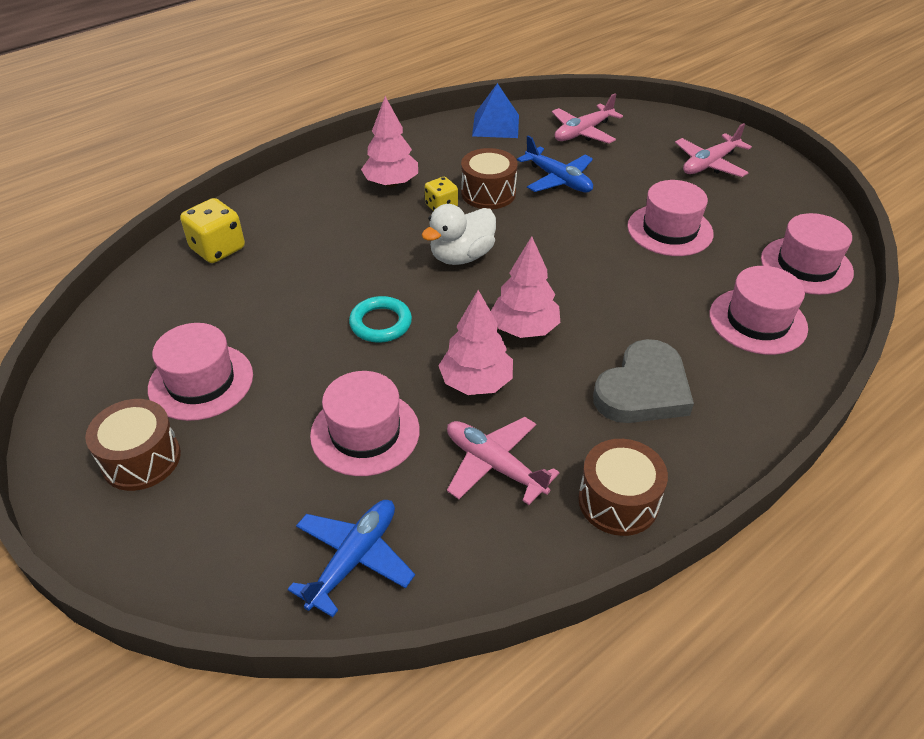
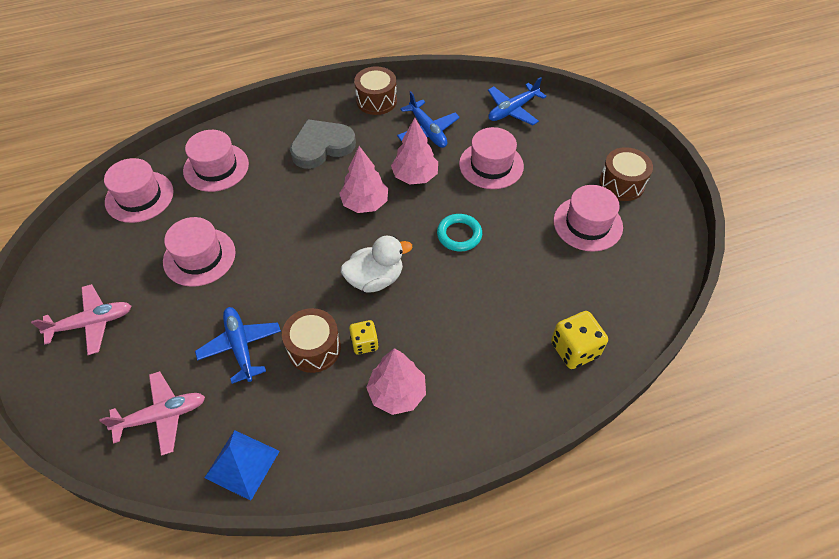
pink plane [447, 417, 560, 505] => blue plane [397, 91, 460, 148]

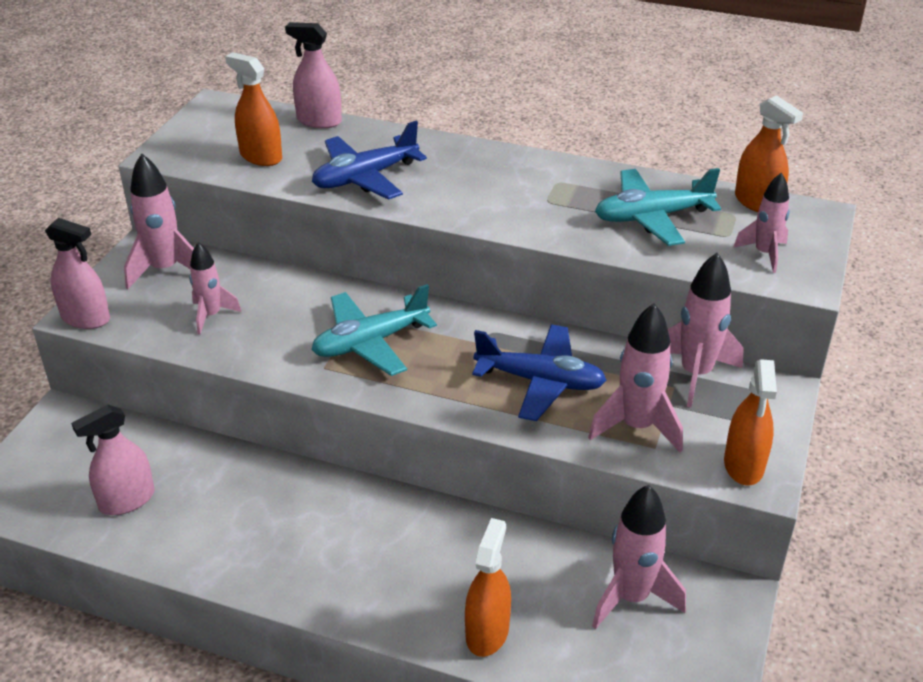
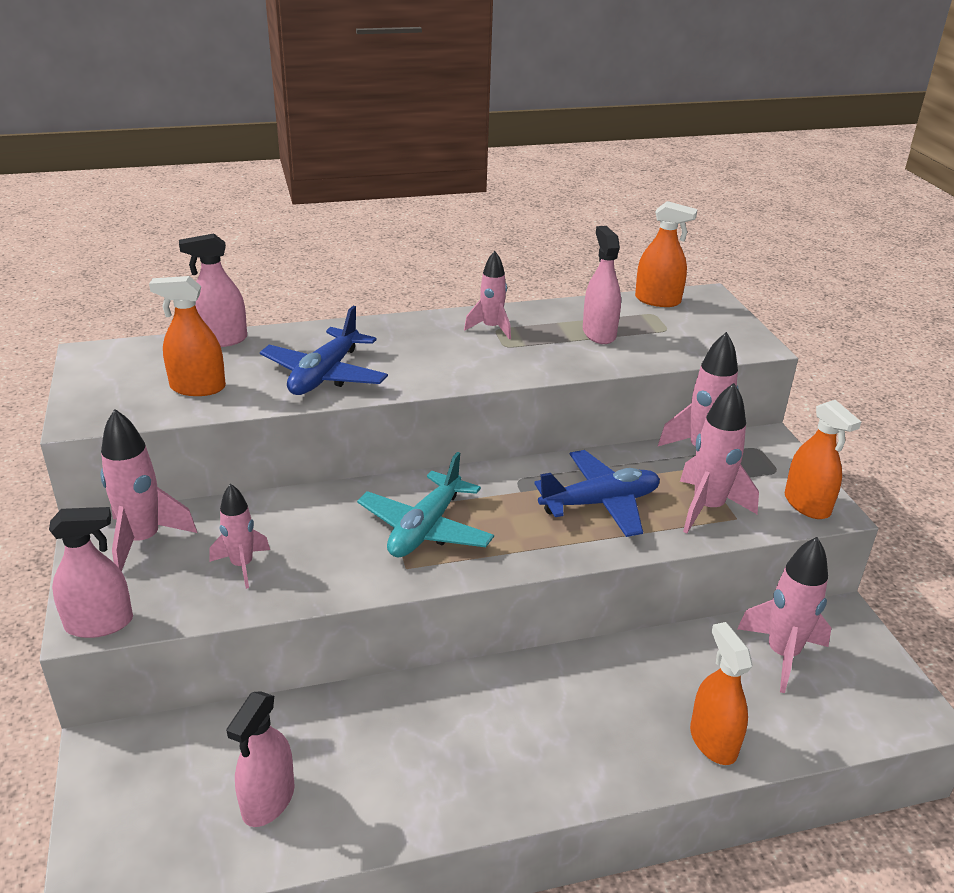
turquoise plane [595, 168, 721, 246] => pink spray bottle [583, 226, 621, 344]
pink rocket [733, 173, 790, 273] => pink rocket [464, 251, 511, 339], shifted

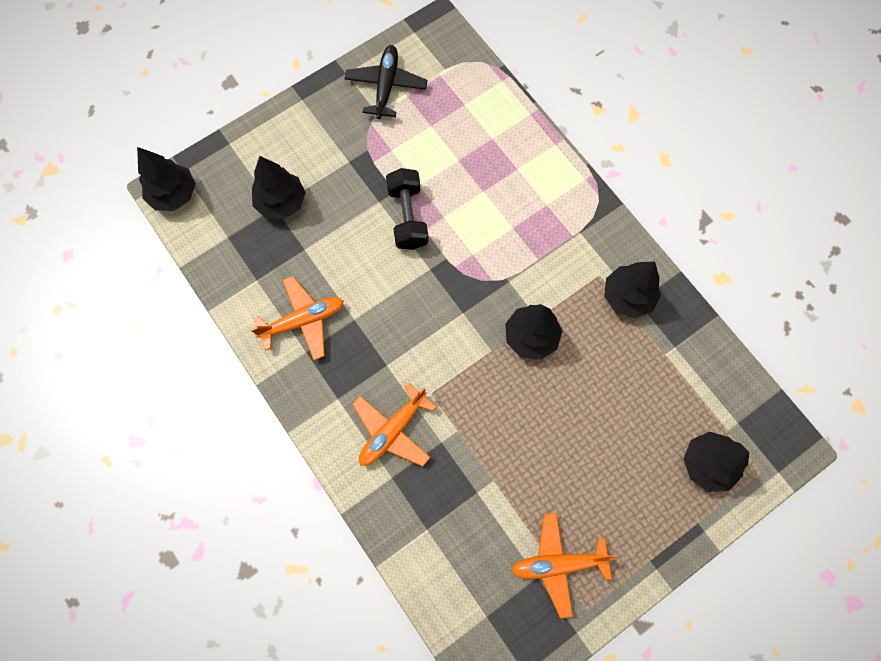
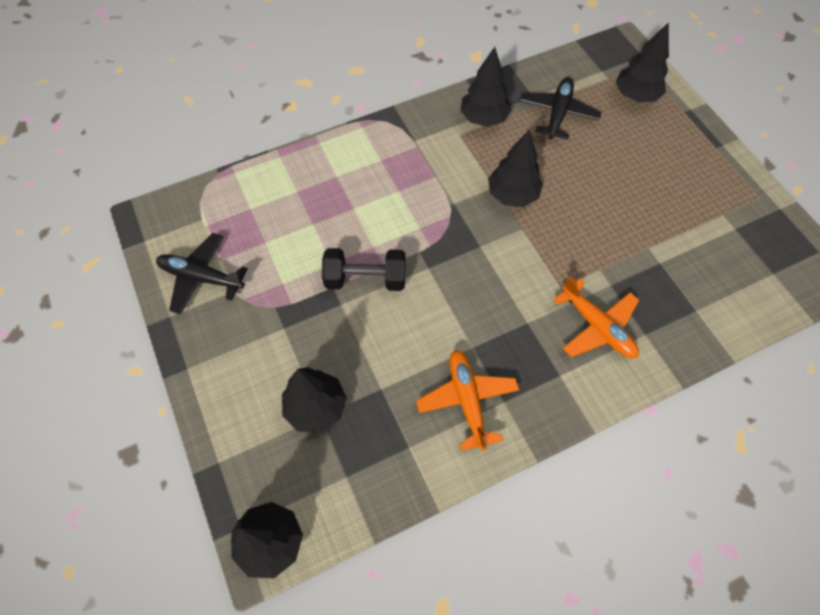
orange plane [511, 513, 617, 618] => nothing
nothing => black plane [520, 77, 601, 140]

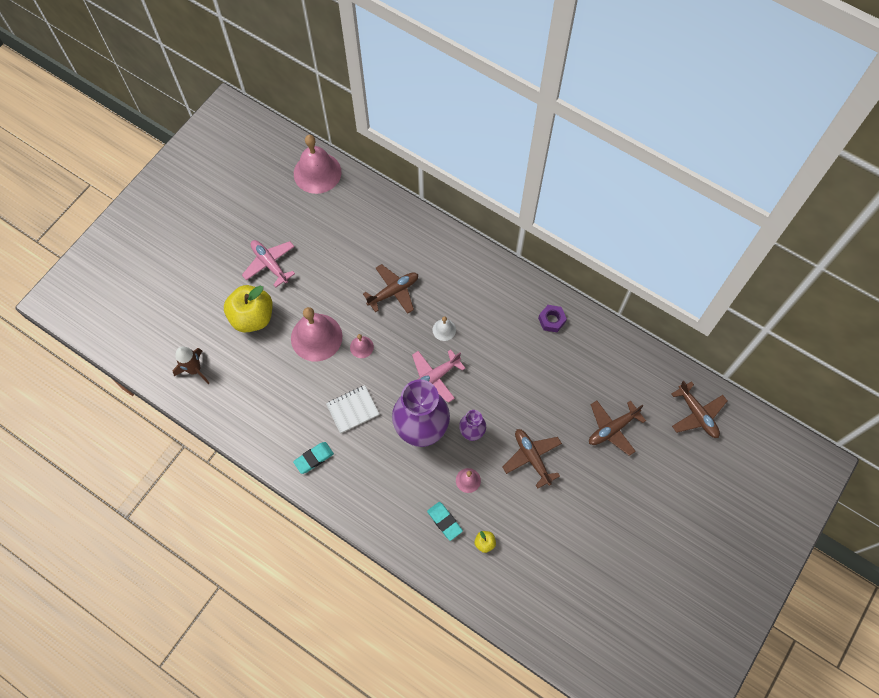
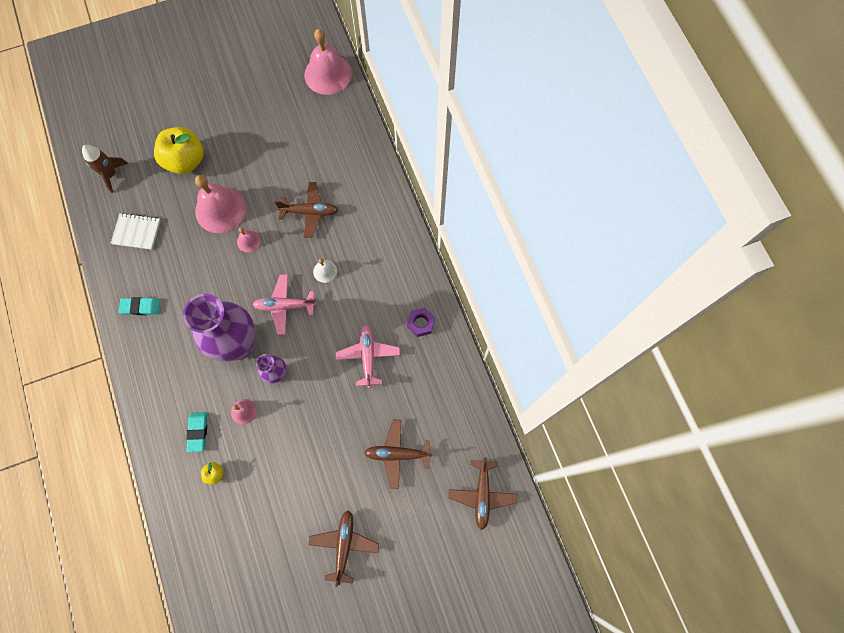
pink plane [242, 240, 295, 287] => pink plane [335, 324, 400, 388], shifted
white notebook [326, 385, 379, 433] => white notebook [111, 213, 161, 250], shifted
brown plane [503, 429, 562, 488] => brown plane [308, 510, 379, 587], shifted

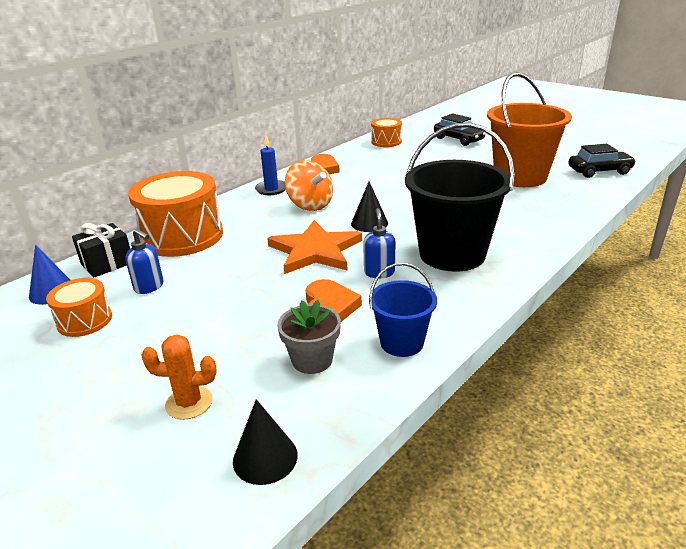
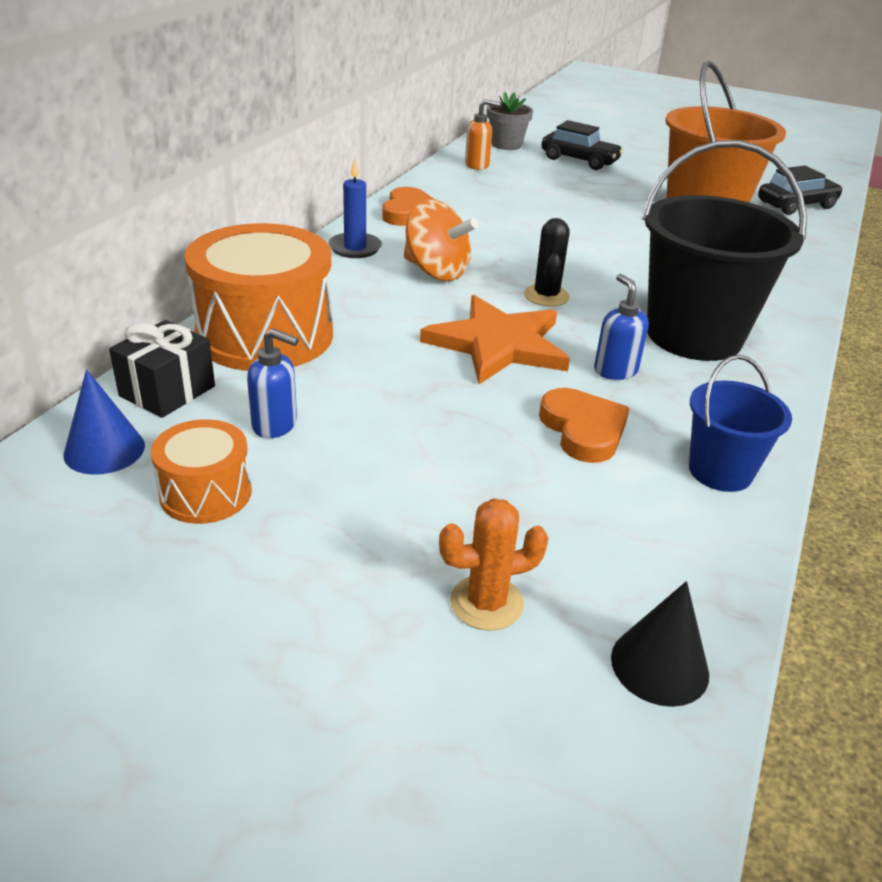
grey flower pot [277, 300, 341, 374] => grey flower pot [487, 91, 533, 150], shifted
black cone [351, 181, 388, 232] => black cactus [524, 218, 570, 306]
orange drum [371, 118, 402, 147] => orange soap dispenser [465, 99, 500, 170]

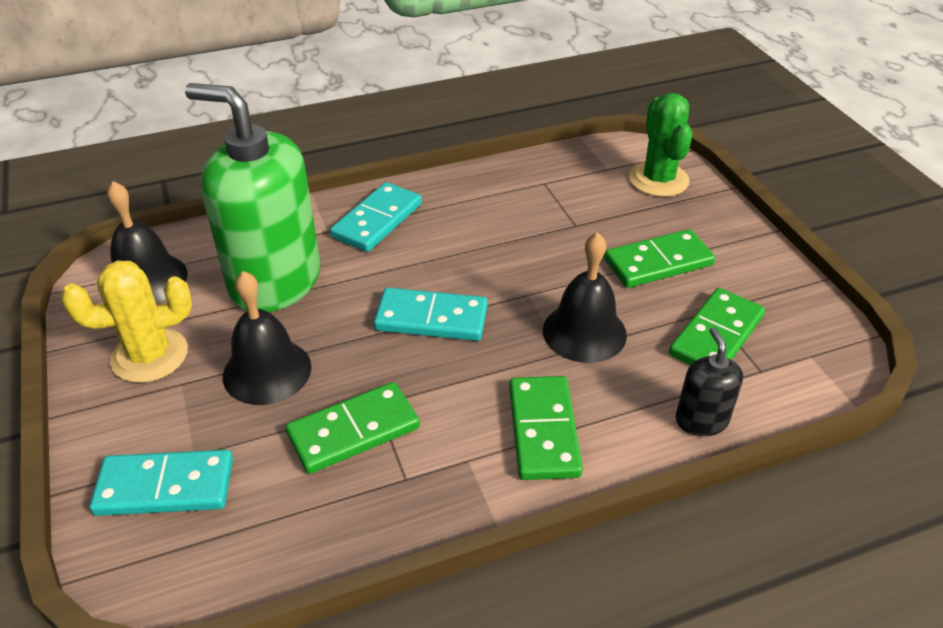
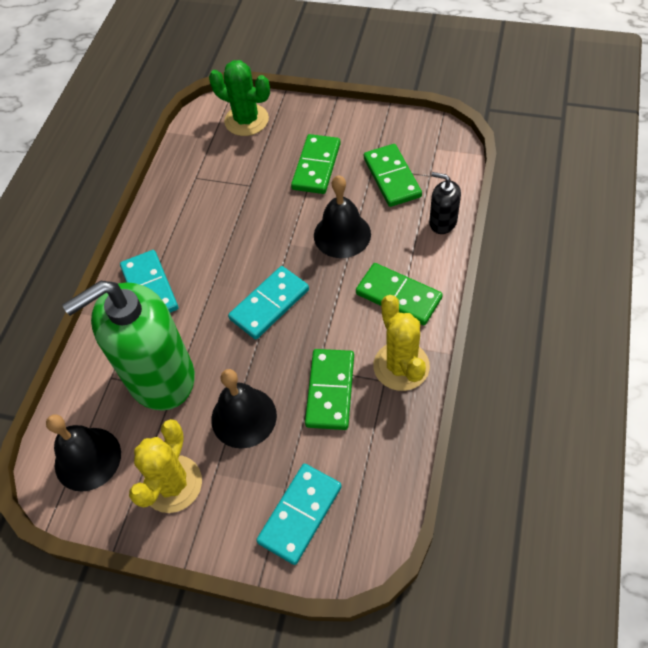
nothing => yellow cactus [373, 295, 430, 391]

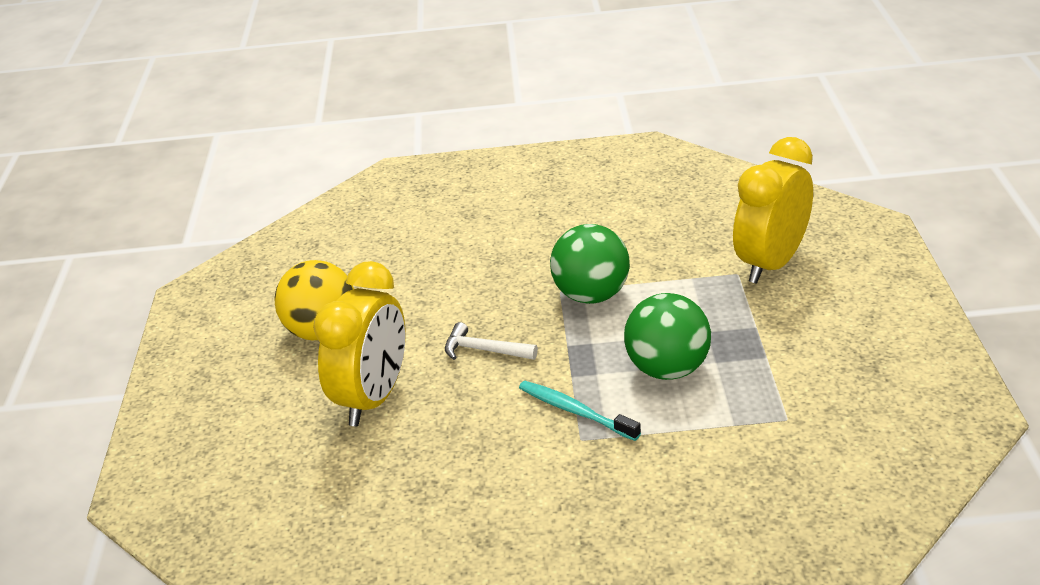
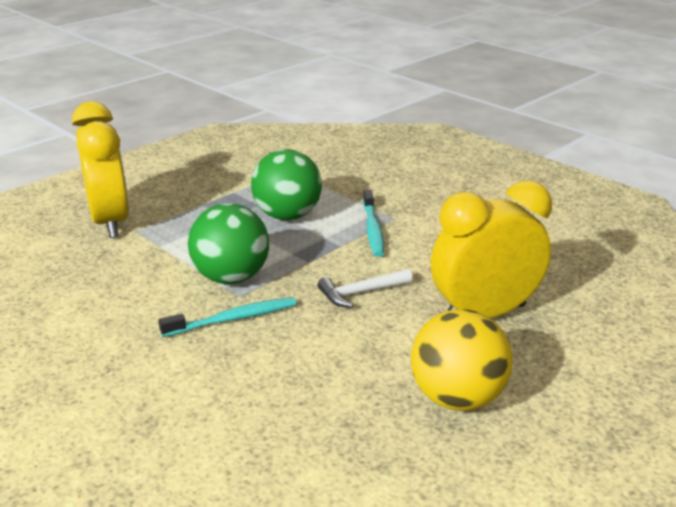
white hammer [445, 322, 538, 360] => white hammer [318, 269, 413, 307], 90 degrees clockwise
yellow clock [733, 137, 813, 284] => yellow clock [72, 101, 129, 238], 105 degrees counterclockwise
nothing => turquoise toothbrush [158, 297, 297, 337]

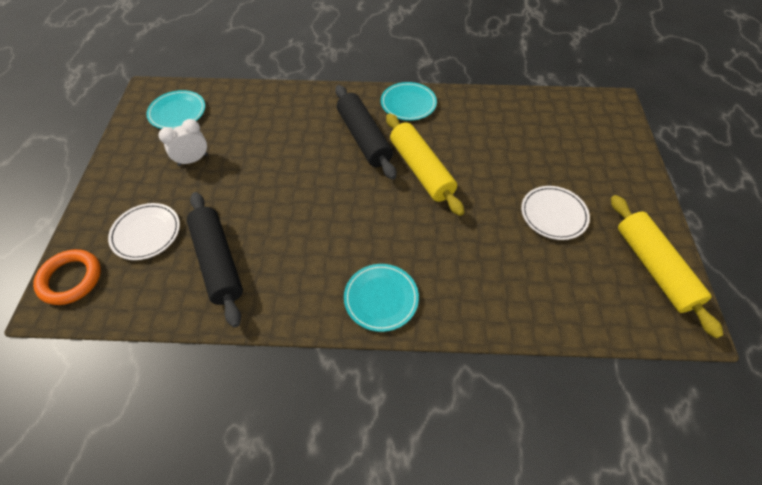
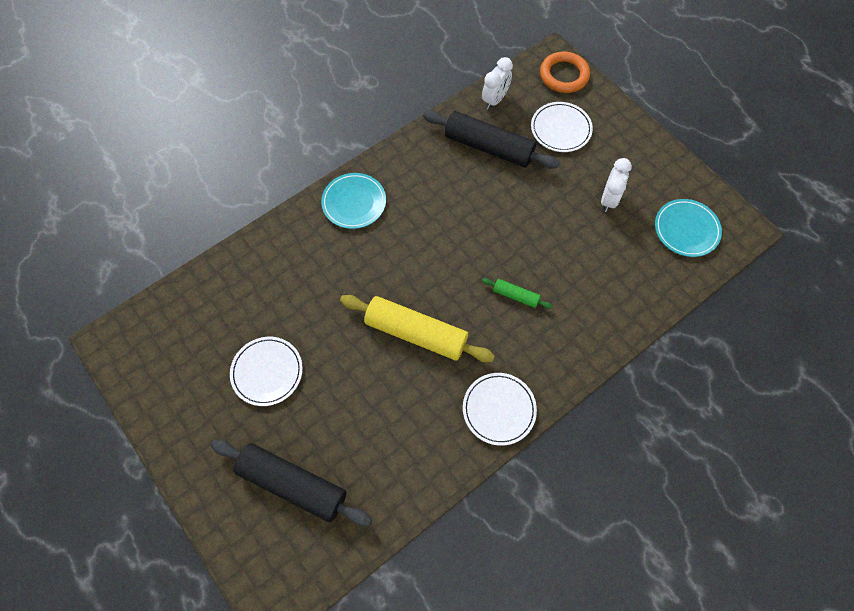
black rolling pin [335, 85, 396, 180] => black rolling pin [211, 439, 372, 527], shifted
turquoise plate [381, 82, 437, 121] => white plate [463, 373, 537, 446]
yellow rolling pin [611, 195, 723, 338] => nothing
nothing => white clock [482, 57, 513, 110]
nothing => green rolling pin [482, 278, 552, 309]

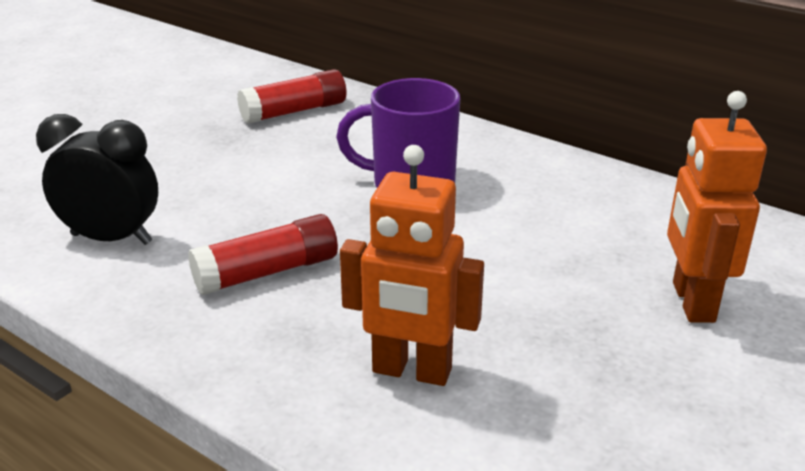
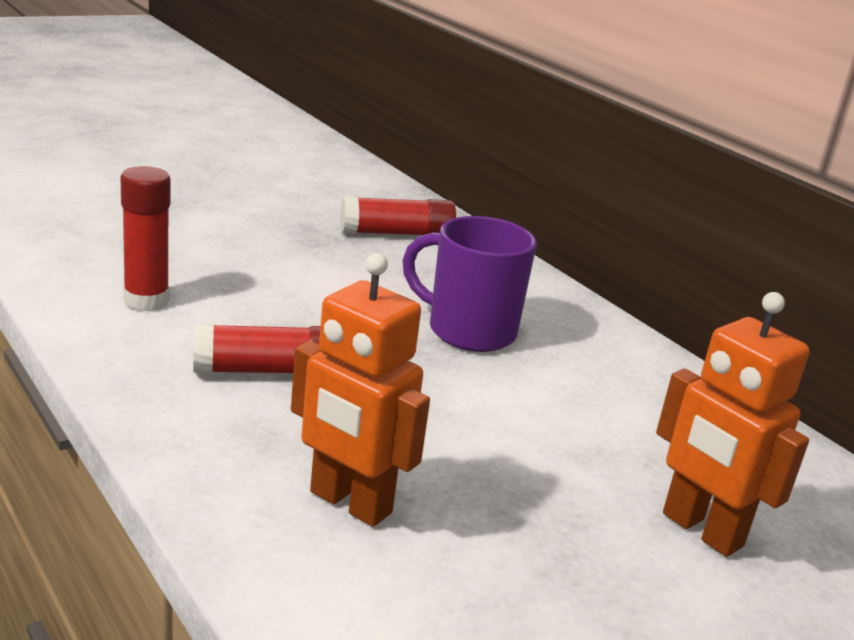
black clock [36, 114, 158, 245] => red glue stick [121, 166, 170, 311]
orange robot [667, 91, 767, 323] => orange robot [656, 292, 810, 557], 60 degrees counterclockwise

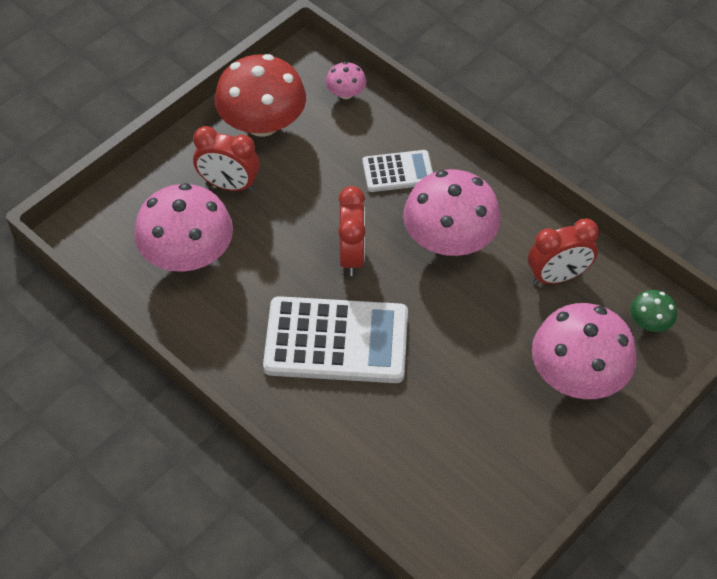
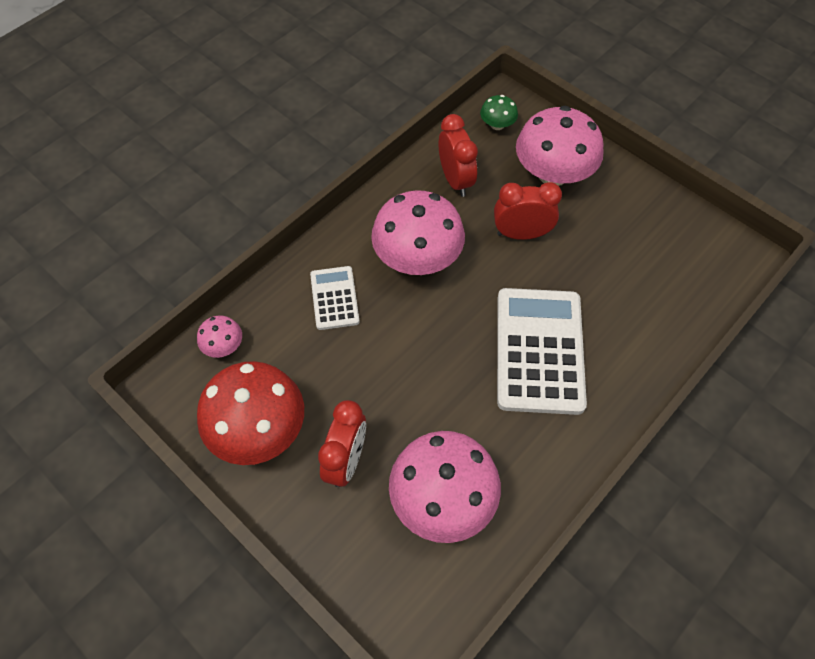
red clock [338, 186, 366, 276] => red clock [494, 182, 562, 240], shifted

